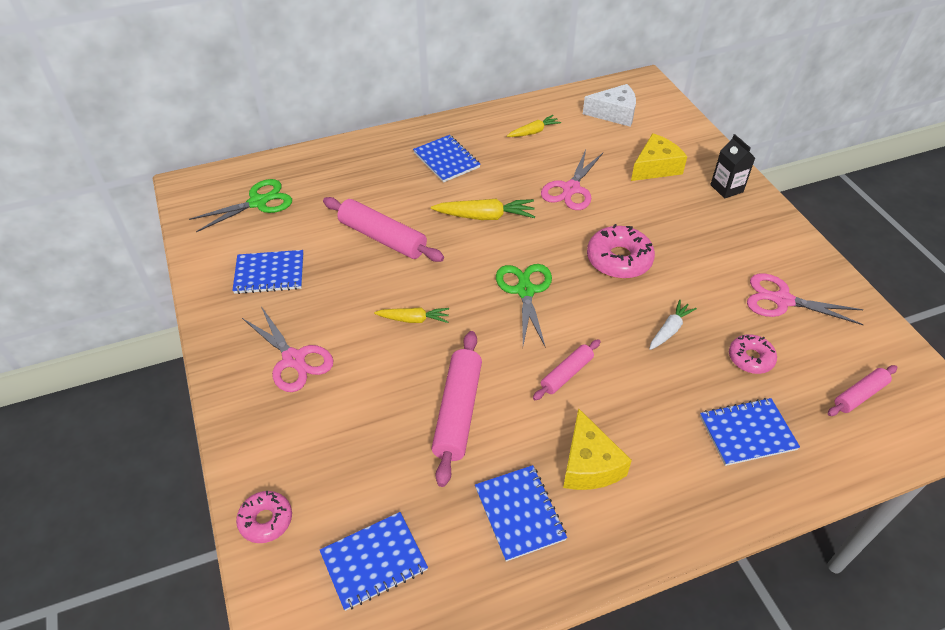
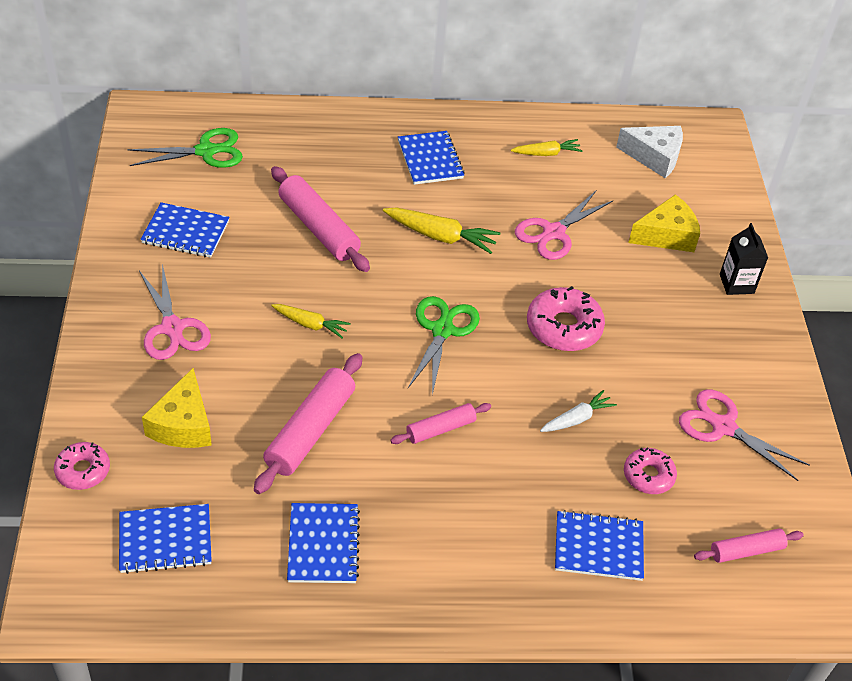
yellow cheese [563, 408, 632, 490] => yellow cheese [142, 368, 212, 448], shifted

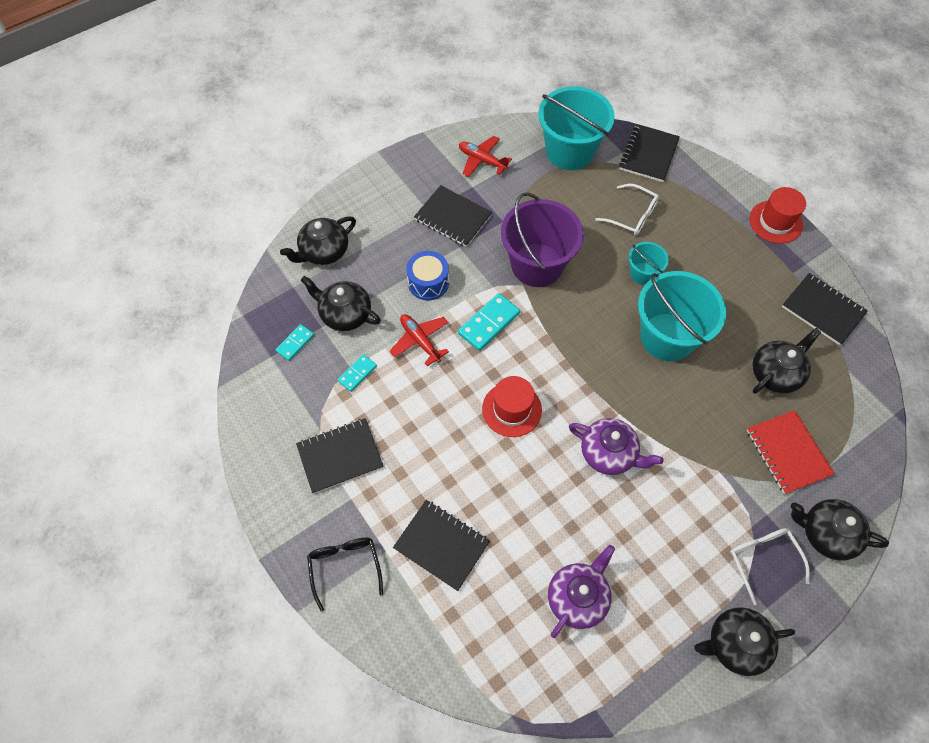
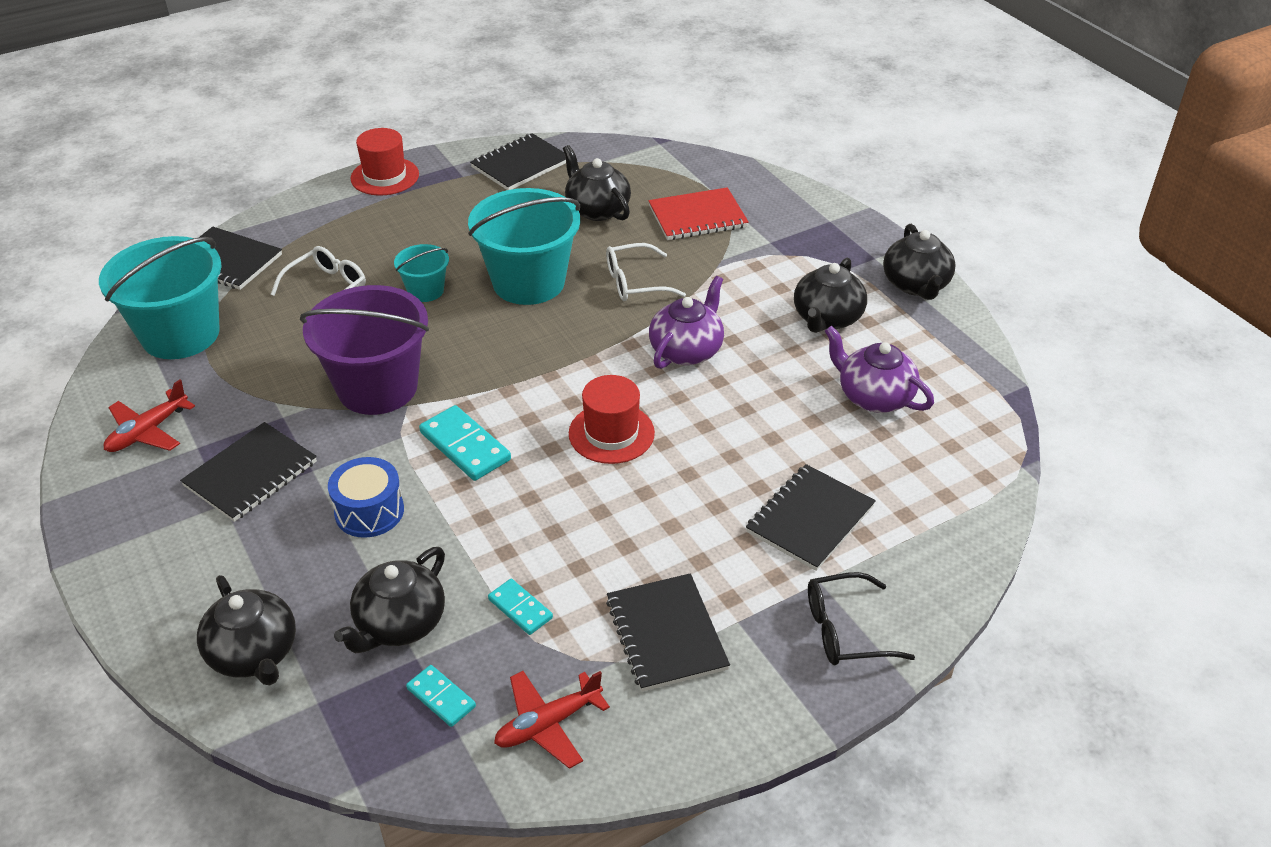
red plane [390, 314, 449, 366] => red plane [494, 671, 610, 769], shifted
white glasses [730, 528, 810, 605] => white glasses [606, 243, 686, 301], shifted
black teapot [791, 499, 889, 561] => black teapot [794, 258, 867, 333], shifted

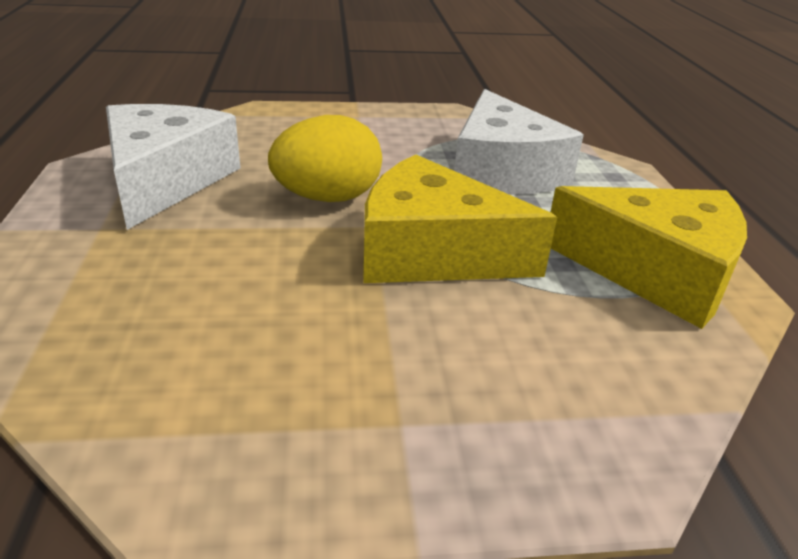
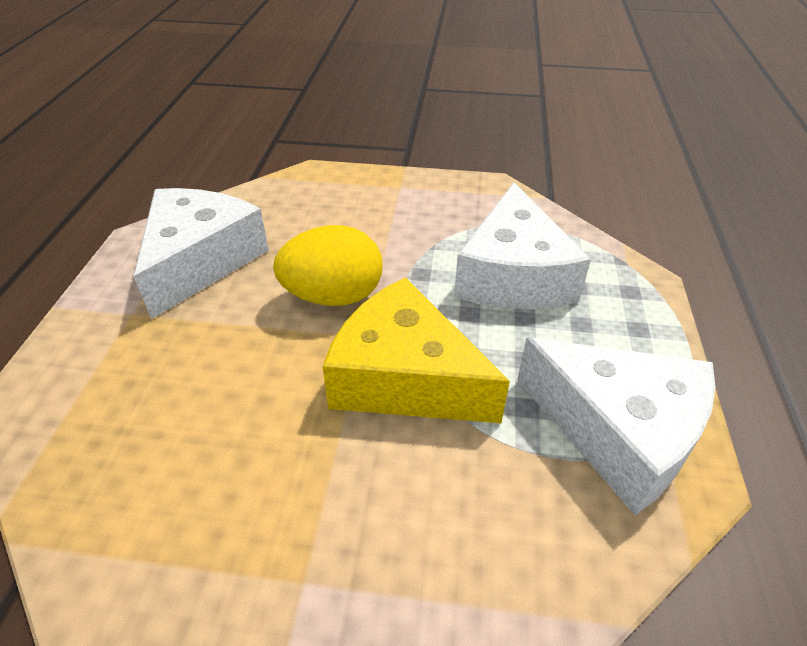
yellow cheese [551, 186, 747, 329] => white cheese [517, 337, 715, 515]

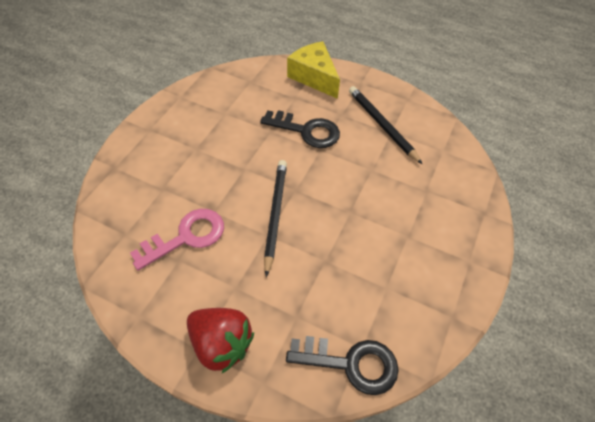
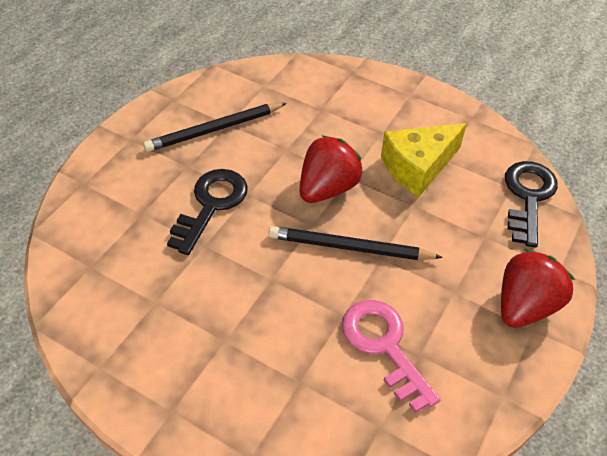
yellow cheese [287, 41, 340, 99] => yellow cheese [381, 123, 467, 197], shifted
nothing => red strawberry [300, 135, 363, 203]

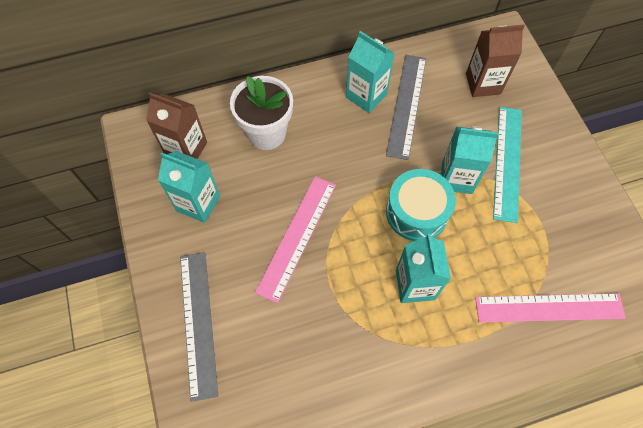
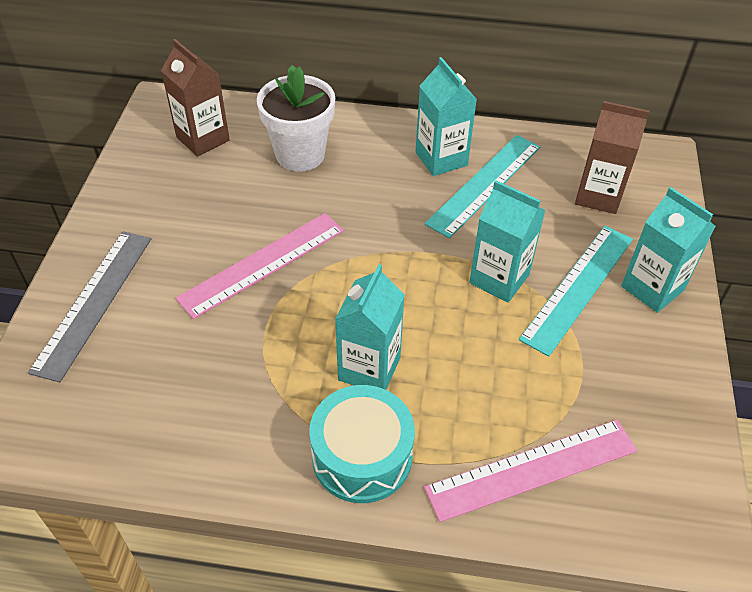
turquoise carton [158, 151, 220, 223] => turquoise carton [621, 187, 716, 313], shifted
grey ruler [386, 55, 426, 160] => turquoise ruler [425, 135, 540, 238]
turquoise drum [386, 169, 456, 241] => turquoise drum [309, 385, 415, 503], shifted
pink ruler [475, 293, 626, 323] => pink ruler [424, 420, 637, 522], 45 degrees counterclockwise

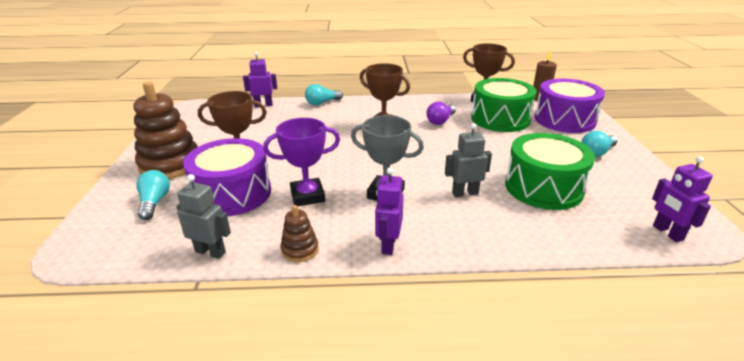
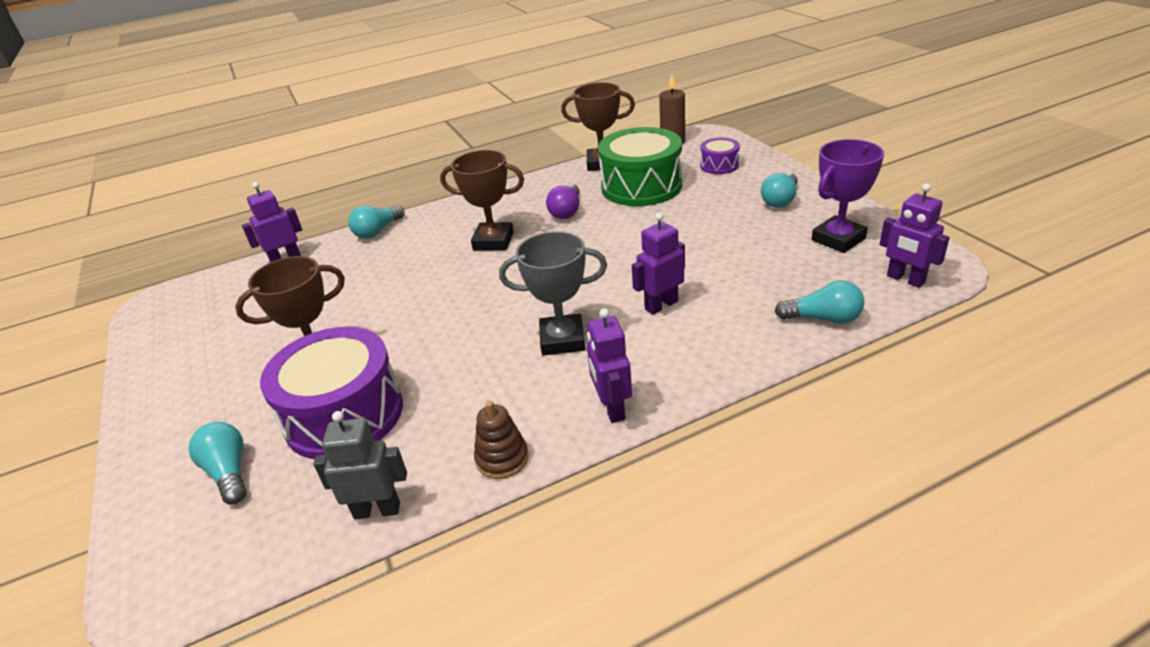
brown stacking toy [133, 82, 198, 179] => nothing
purple trophy [263, 118, 340, 206] => purple trophy [812, 139, 884, 253], shifted
grey robot [445, 123, 492, 197] => purple robot [632, 213, 685, 315]
green drum [505, 133, 595, 210] => nothing
purple drum [534, 79, 605, 133] => purple drum [700, 138, 740, 174], x0.49
nothing => turquoise light bulb [774, 280, 864, 324]

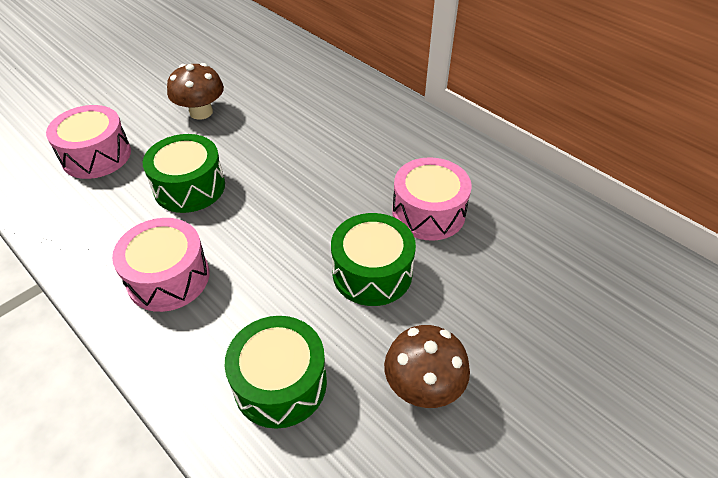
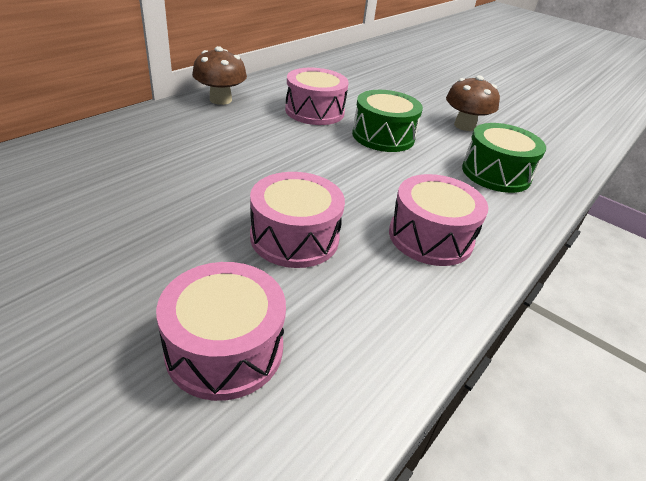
green drum [143, 134, 225, 213] => pink drum [250, 172, 345, 268]
brown mushroom [167, 63, 224, 120] => brown mushroom [192, 46, 247, 105], shifted

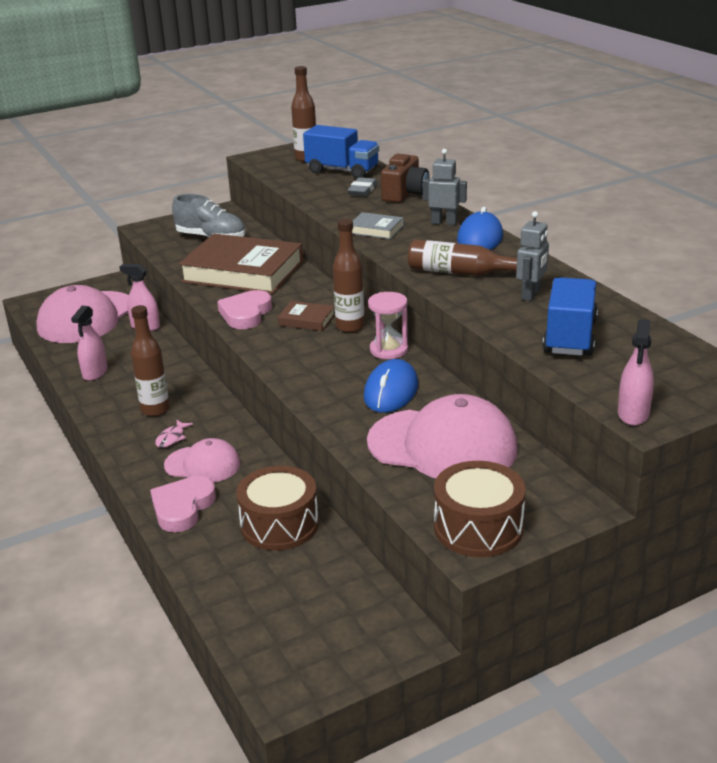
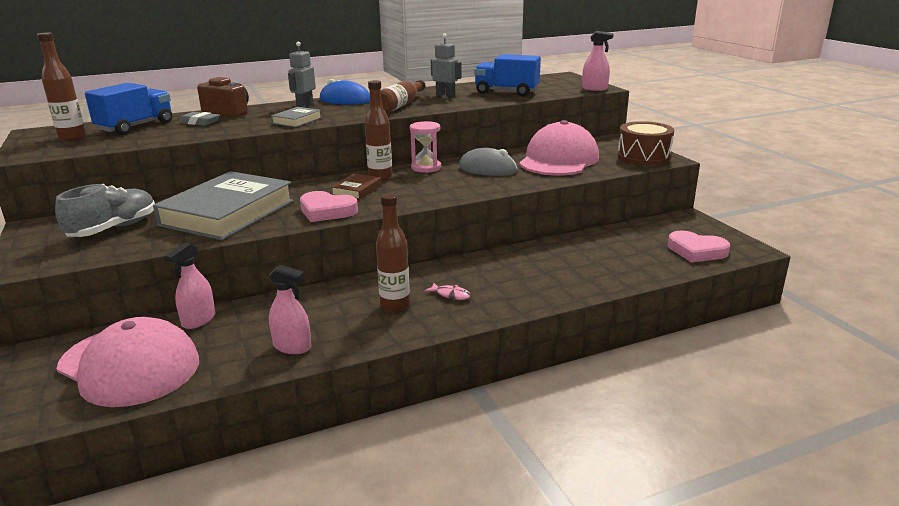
pink heart [150, 476, 216, 532] => pink heart [668, 230, 730, 263], shifted
pink cap [164, 438, 241, 482] => nothing
brown book [179, 234, 303, 294] => grey book [153, 171, 294, 240]
brown drum [236, 466, 319, 550] => nothing
blue mouse [364, 359, 418, 413] => grey mouse [459, 148, 518, 176]

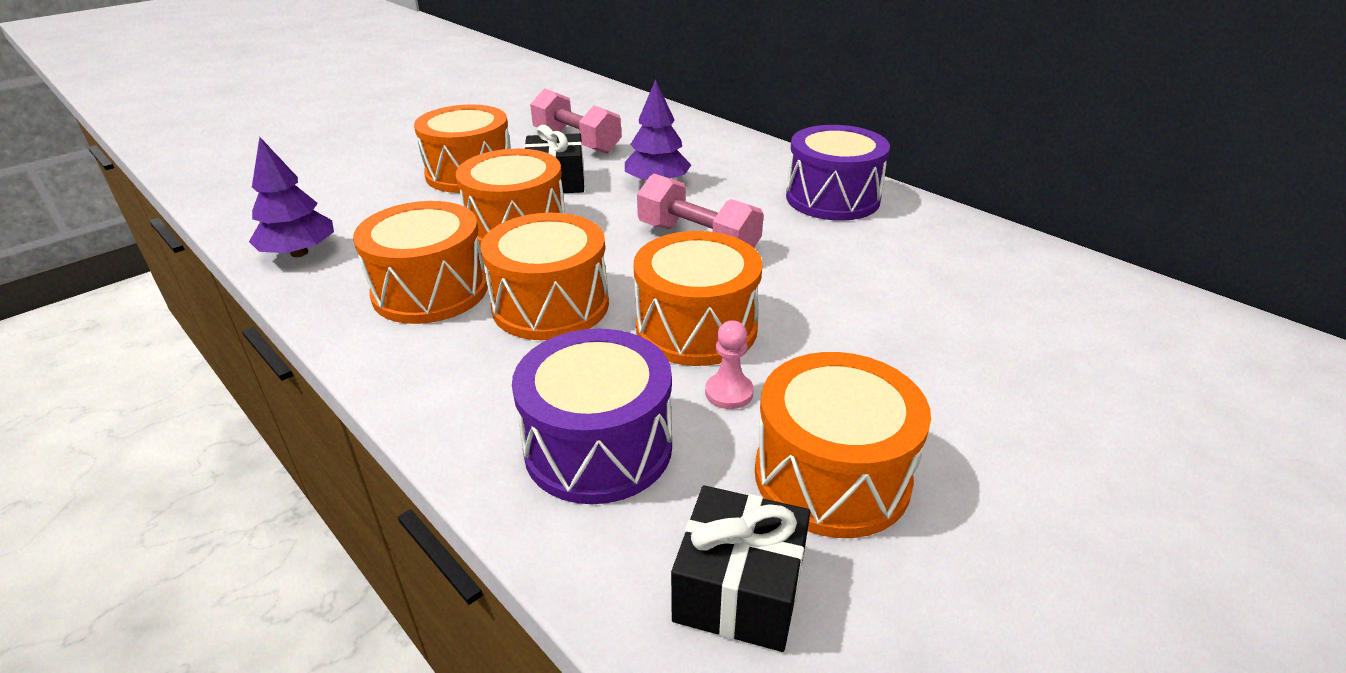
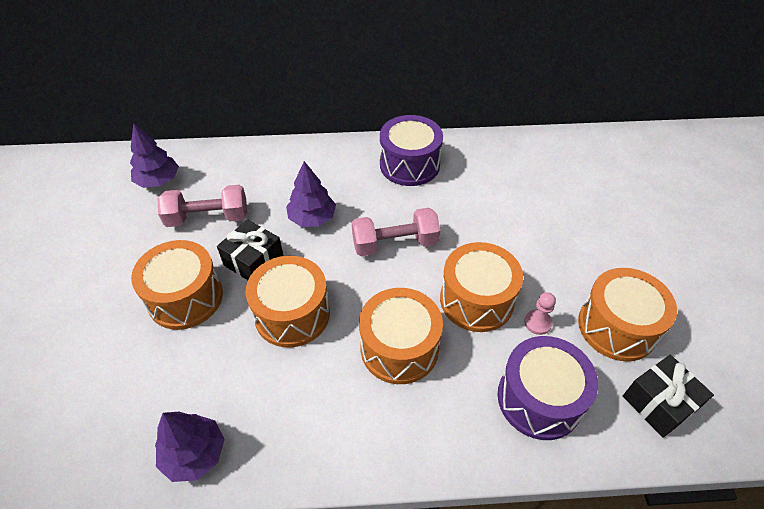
orange drum [353, 201, 488, 324] => nothing
nothing => purple tree [130, 123, 179, 188]

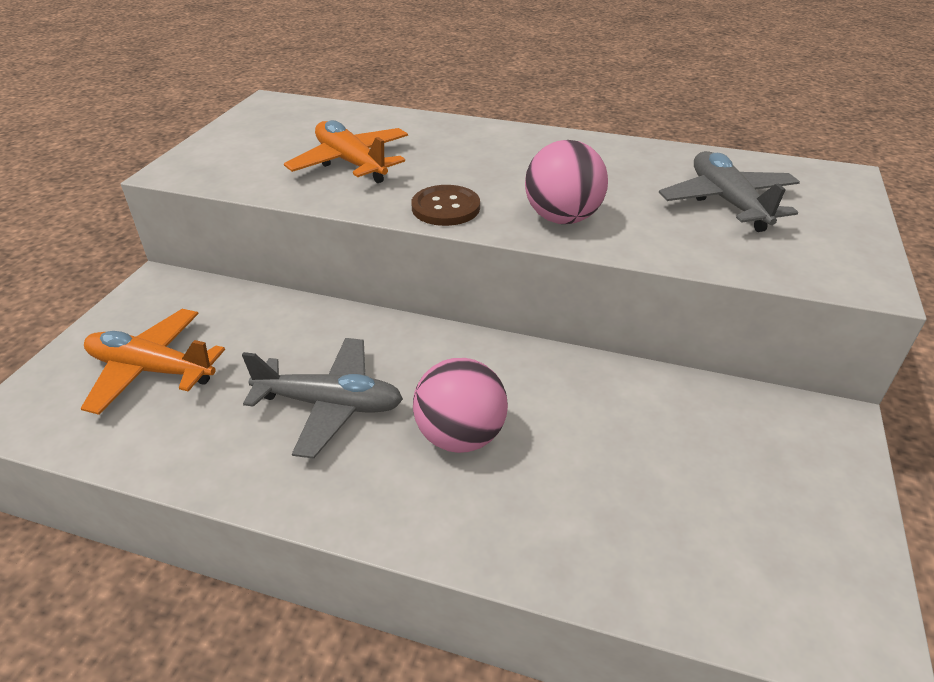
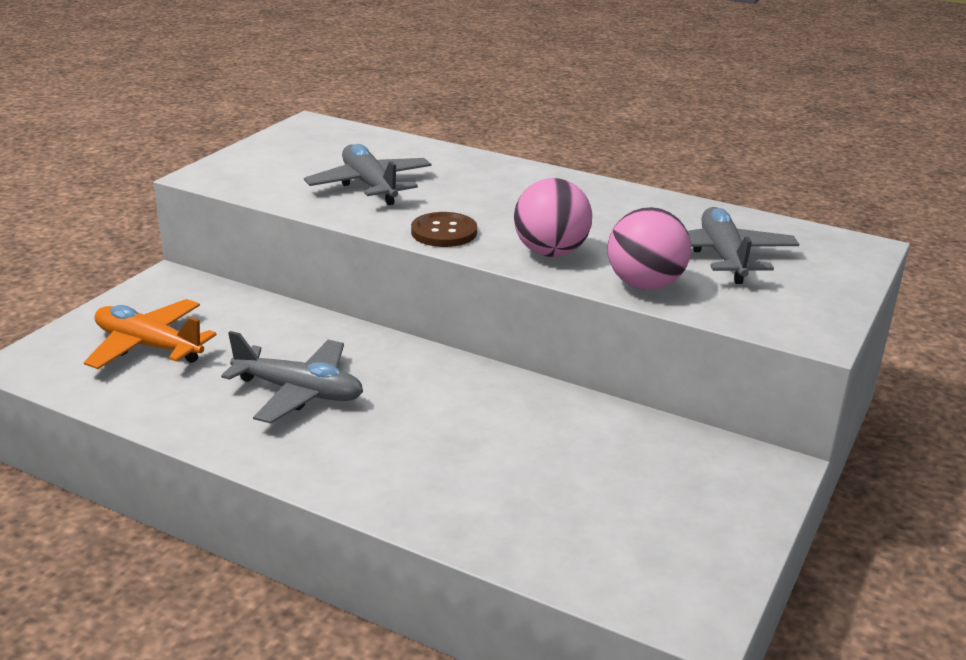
orange plane [284, 120, 408, 183] => grey plane [304, 144, 431, 205]
pink ball [413, 358, 508, 453] => pink ball [608, 207, 691, 290], shifted

